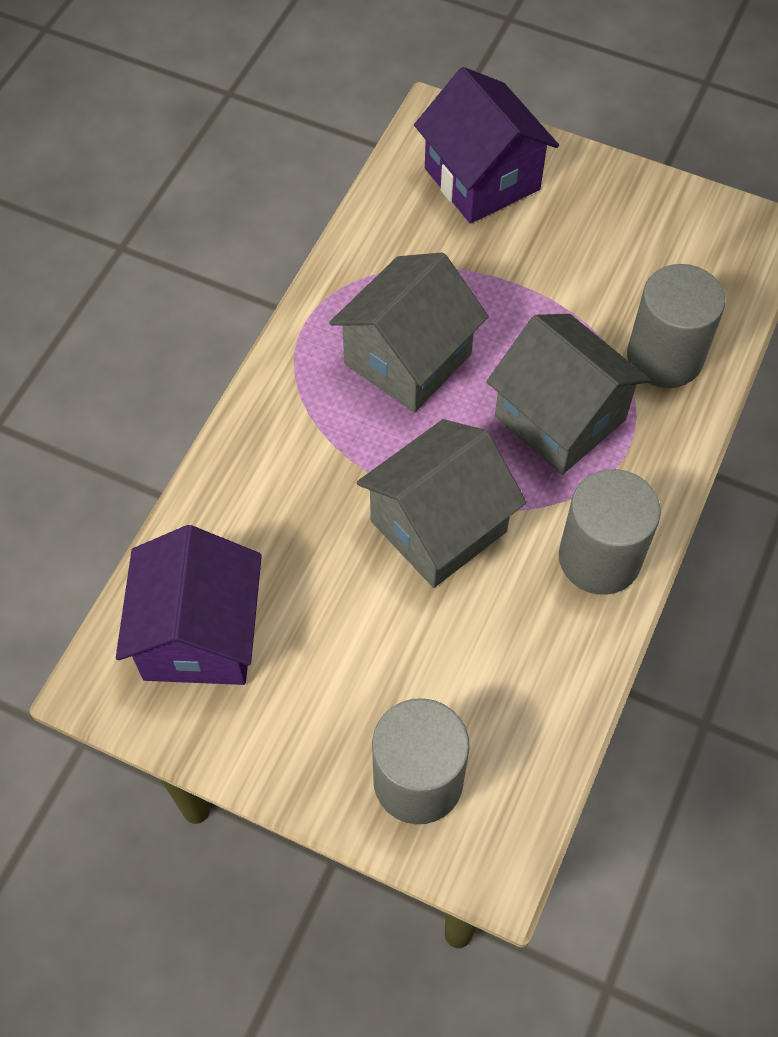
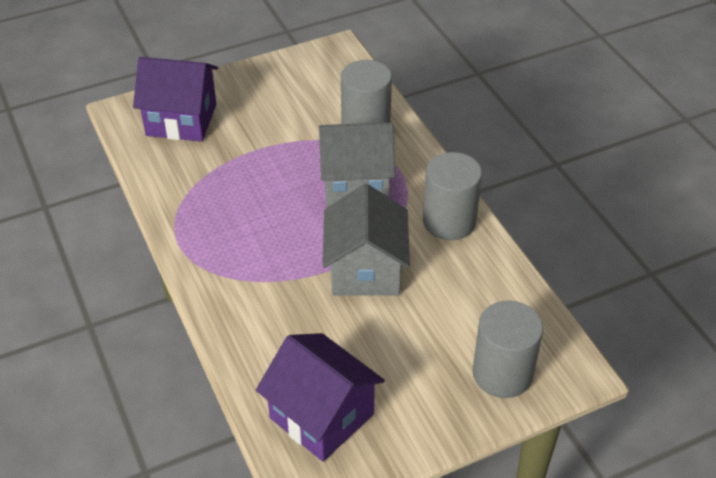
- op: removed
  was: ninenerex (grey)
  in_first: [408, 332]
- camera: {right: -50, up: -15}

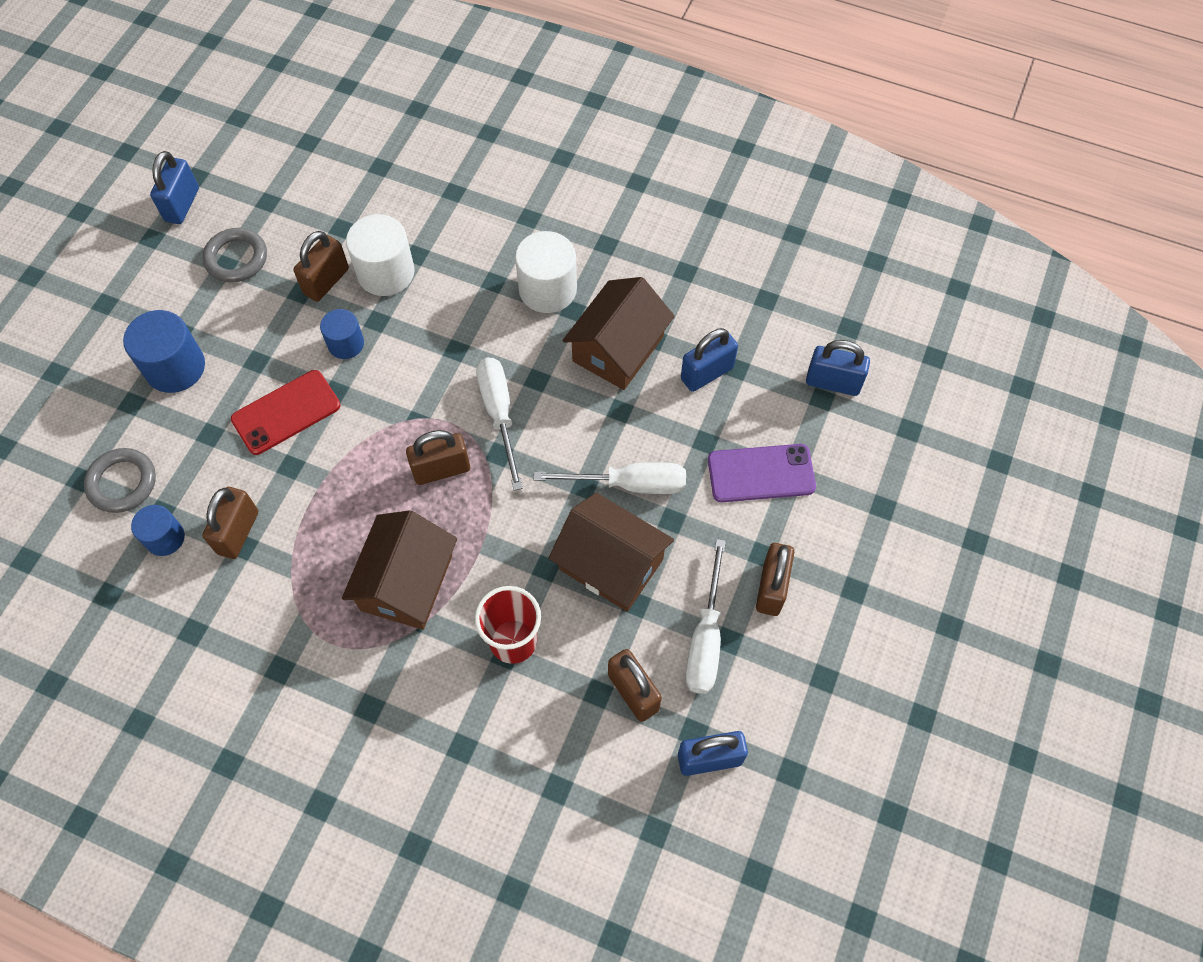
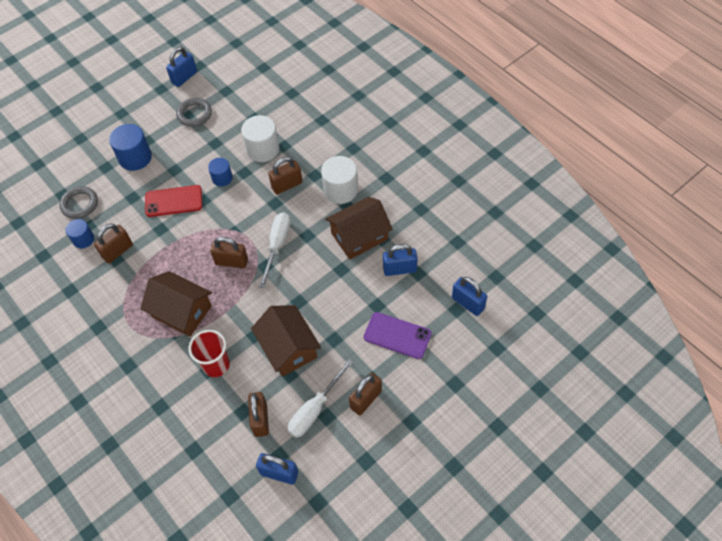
- op: moved
  was: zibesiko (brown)
  in_first: [321, 266]
  in_second: [285, 176]
- op: removed
  was: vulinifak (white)
  in_first: [610, 478]
- op: turned
  was: ninenerex (brown)
  in_first: [399, 570]
  in_second: [176, 303]
  clockwise: 75
- camera: {right: 30, up: -5}

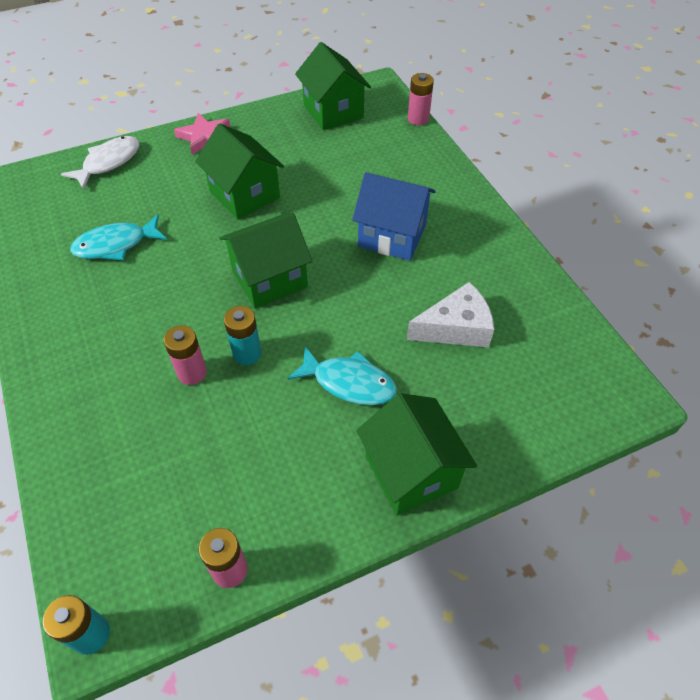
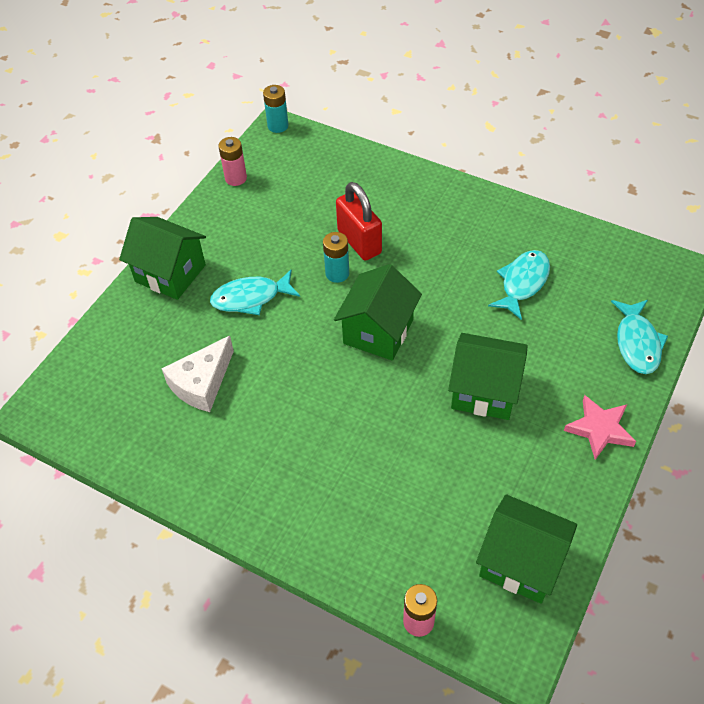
- op: recoloured
  was: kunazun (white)
  now: kunazun (turquoise)
  in_first: [100, 163]
  in_second: [639, 337]
- op: removed
  was: ninenerex (blue)
  in_first: [394, 216]
- op: replaced
  was: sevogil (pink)
  now: zibesiko (red)
  in_first: [185, 355]
  in_second: [359, 221]
- camera: {right: 145, up: 0}

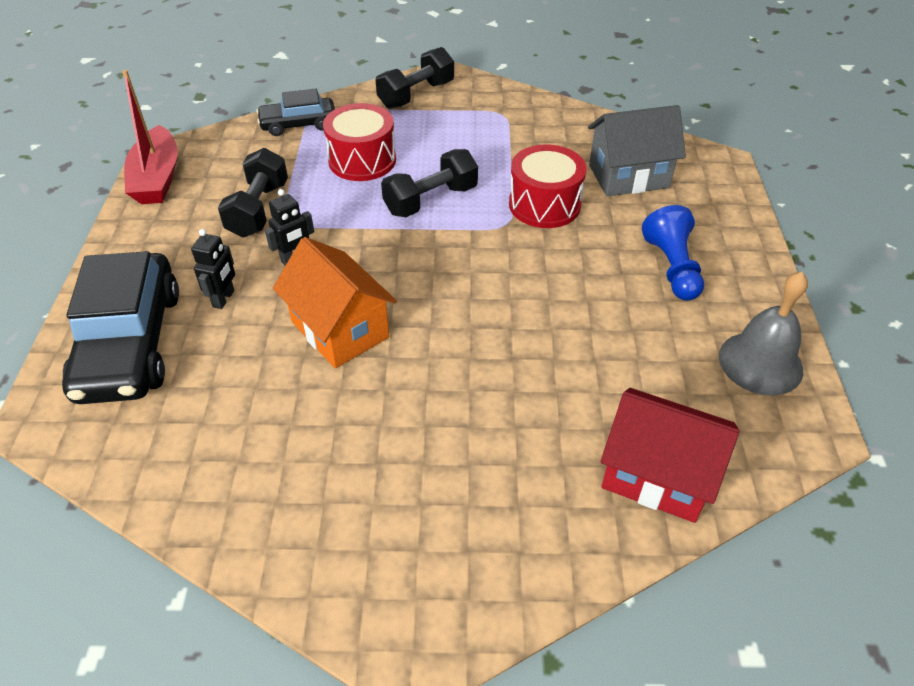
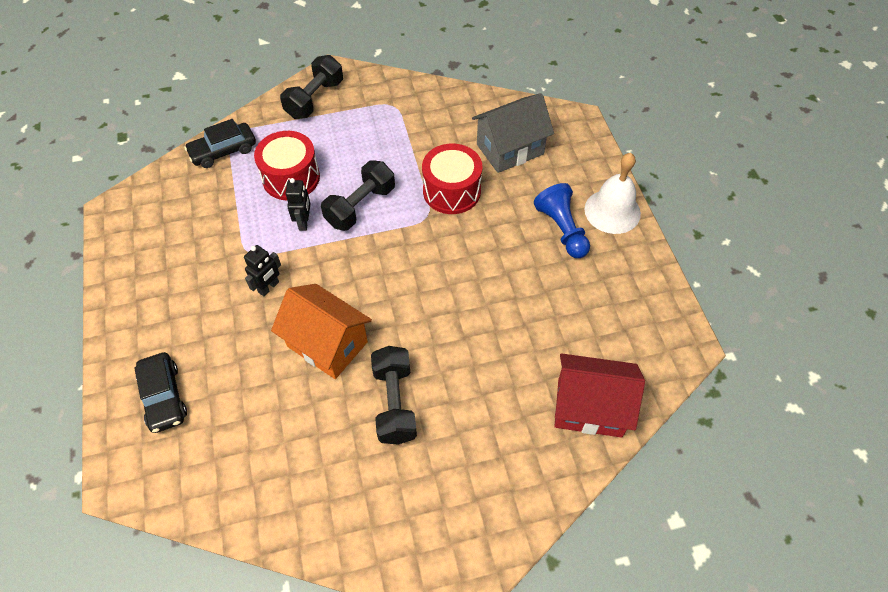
- op: removed
  was: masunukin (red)
  in_first: [150, 137]
- op: moved
  was: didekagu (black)
  in_first: [253, 193]
  in_second: [394, 395]
- op: moved
  was: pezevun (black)
  in_first: [213, 269]
  in_second: [298, 204]
- op: resized
  was: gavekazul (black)
  in_first: [120, 327]
  in_second: [160, 392]
  ratio: 0.55
- op: removed
  was: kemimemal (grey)
  in_first: [763, 334]
- op: added
  now: kemimemal (white)
  in_second: [612, 193]
- camera: {right: -15, up: 10}

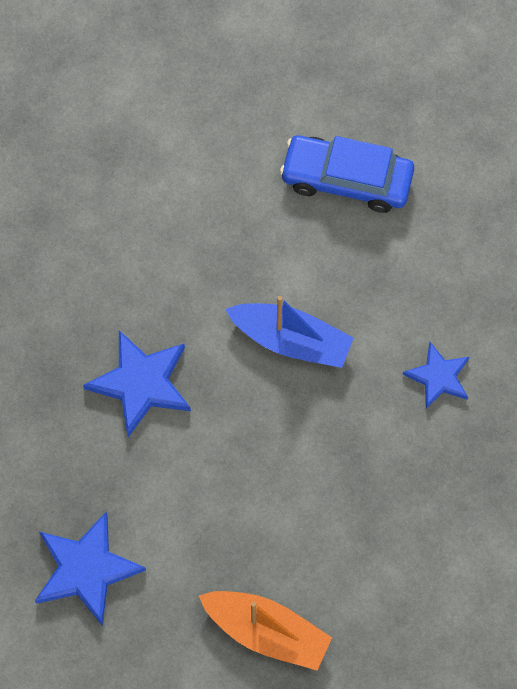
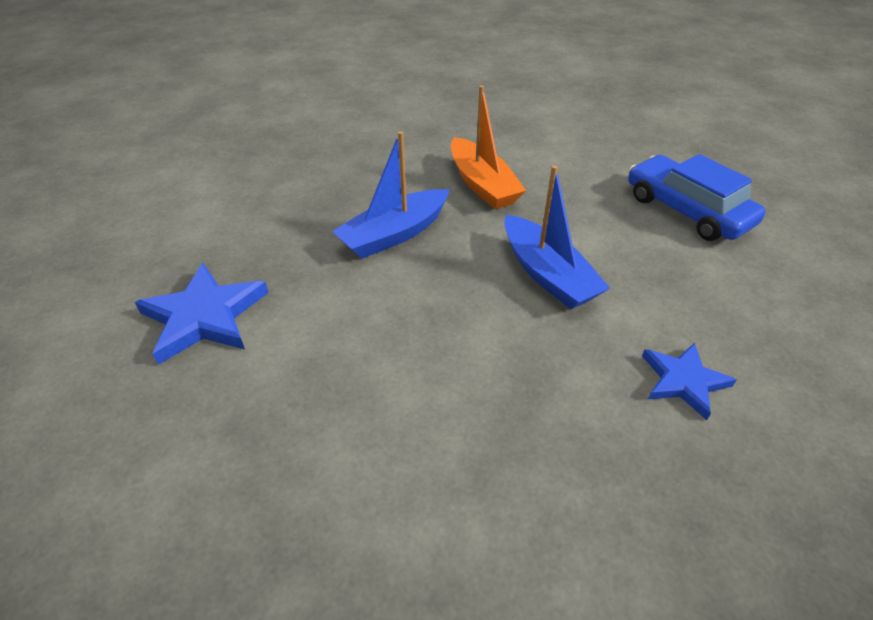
- op: replaced
  was: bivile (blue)
  now: masunukin (blue)
  in_first: [137, 383]
  in_second: [391, 195]
- op: moved
  was: masunukin (orange)
  in_first: [265, 630]
  in_second: [488, 147]
- camera: {right: 40, up: -25}

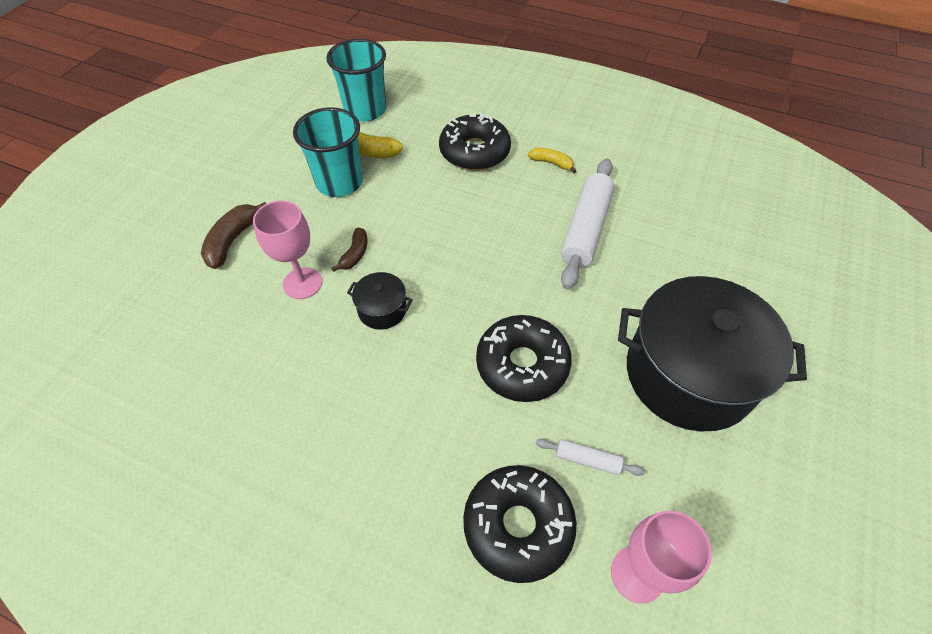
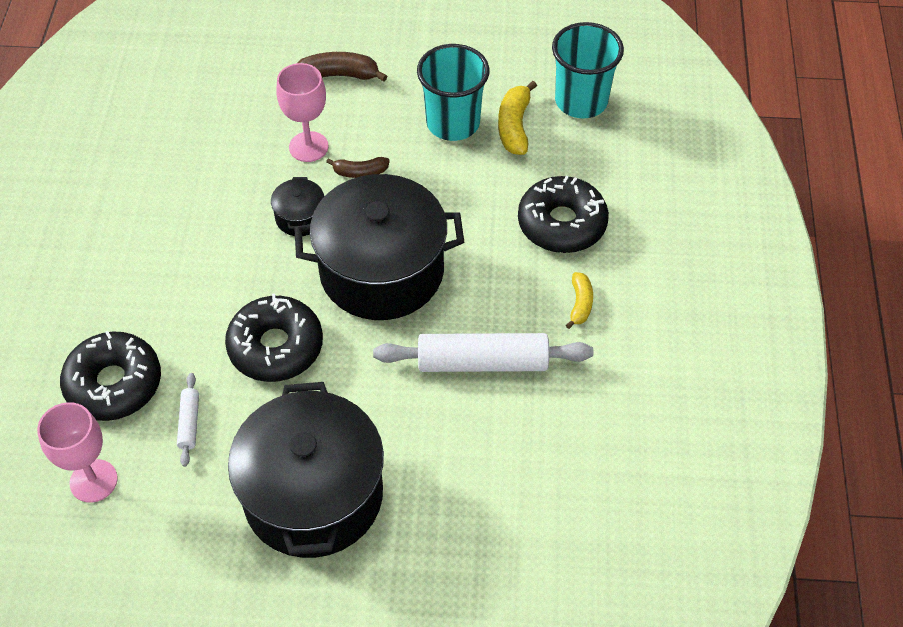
- op: added
  now: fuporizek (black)
  in_second: [379, 247]
- camera: {right: 70, up: 0}

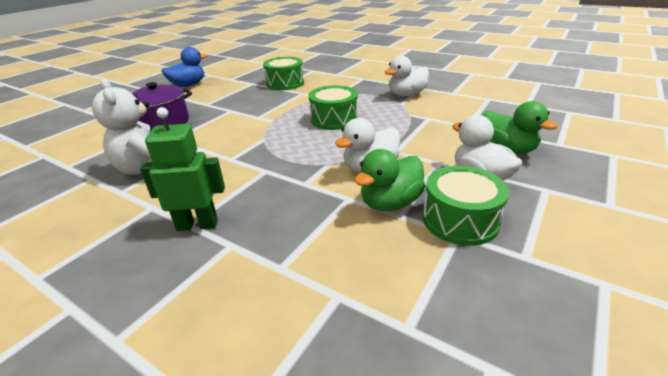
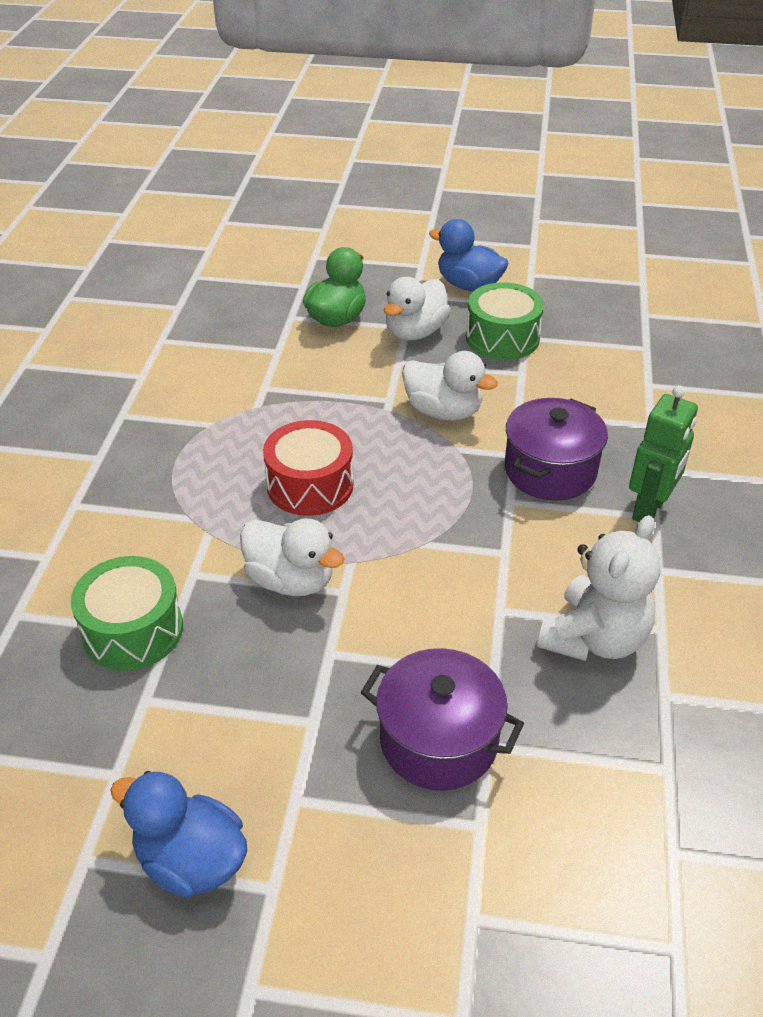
- op: moved
  was: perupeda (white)
  in_first: [407, 75]
  in_second: [292, 557]
- op: recoloured
  was: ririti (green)
  now: ririti (red)
  in_first: [333, 107]
  in_second: [308, 468]
- op: turned
  was: pezevun (green)
  in_first: [182, 169]
  in_second: [663, 453]
  clockwise: -120
- op: removed
  was: perupeda (green)
  in_first: [390, 180]
- op: added
  now: perupeda (blue)
  in_second: [469, 255]
- op: added
  now: fuporizek (purple)
  in_second: [556, 449]
- camera: {right: -115, up: 10}

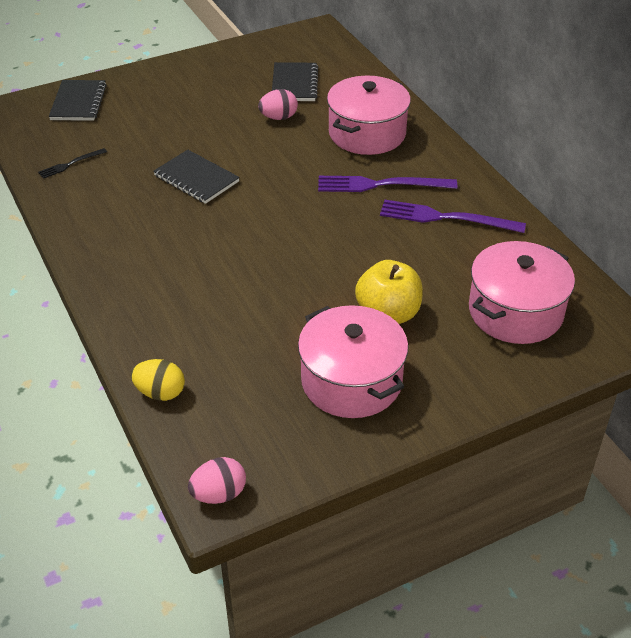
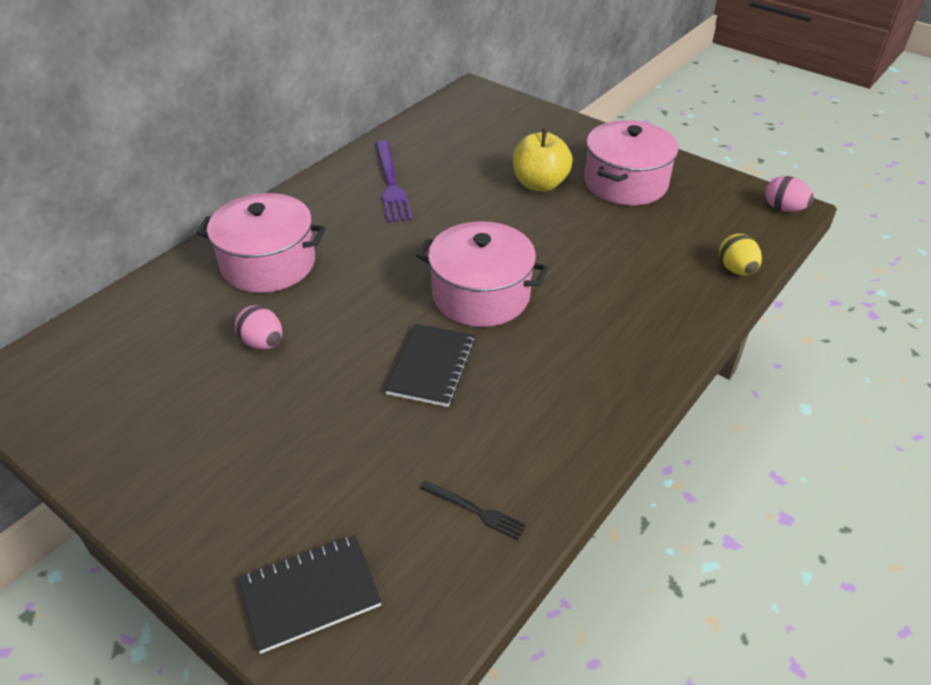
- op: removed
  was: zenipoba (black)
  in_first: [295, 81]
- op: removed
  was: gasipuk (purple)
  in_first: [387, 184]
- op: moved
  was: fuporizek (pink)
  in_first: [522, 292]
  in_second: [482, 274]
- camera: {right: -115, up: 0}

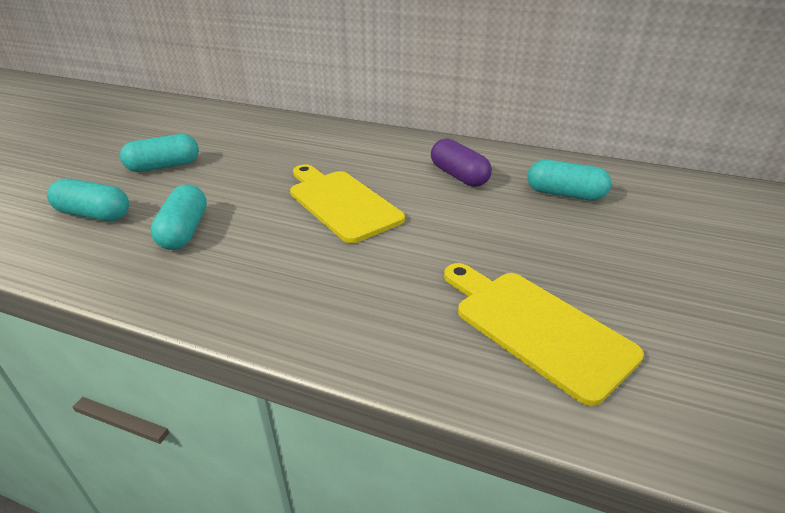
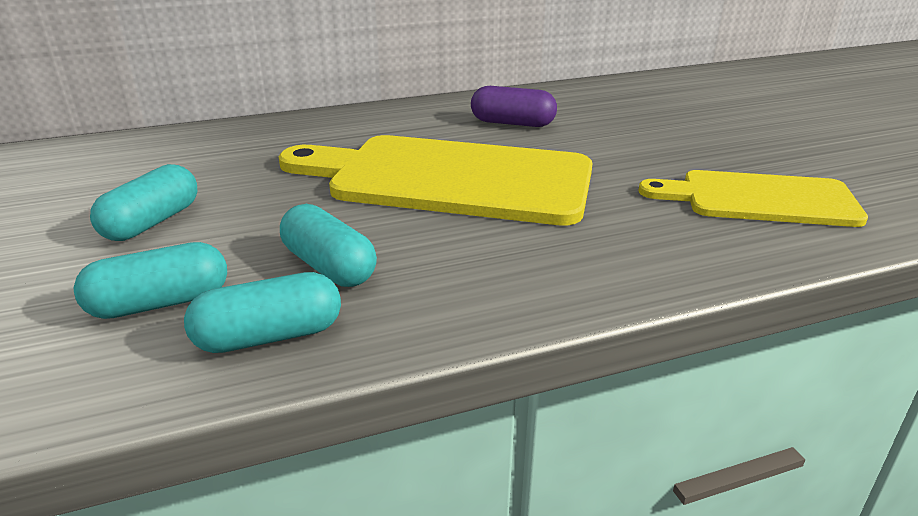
- op: moved
  was: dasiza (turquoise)
  in_first: [569, 180]
  in_second: [262, 312]
- op: resized
  was: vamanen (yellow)
  in_first: [347, 203]
  in_second: [436, 180]
  ratio: 1.62
- camera: {right: -40, up: -5}

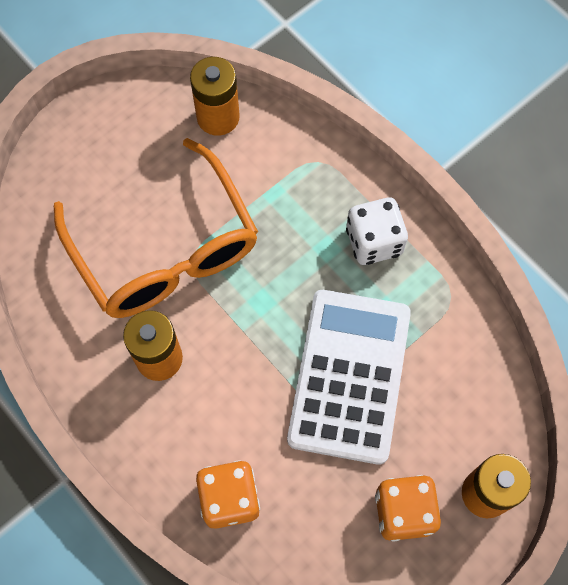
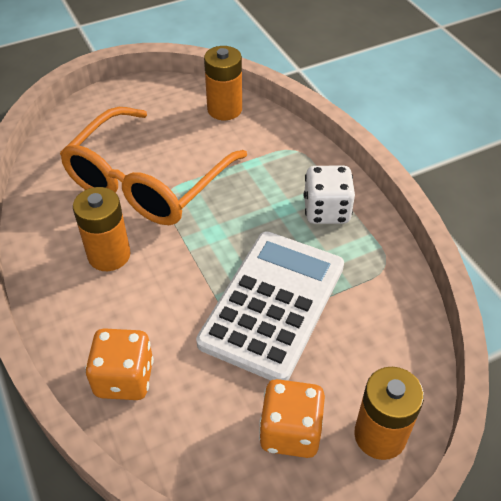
- op: turned
  was: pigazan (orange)
  in_first: [156, 228]
  in_second: [153, 166]
  clockwise: 45
- camera: {right: 15, up: -20}

